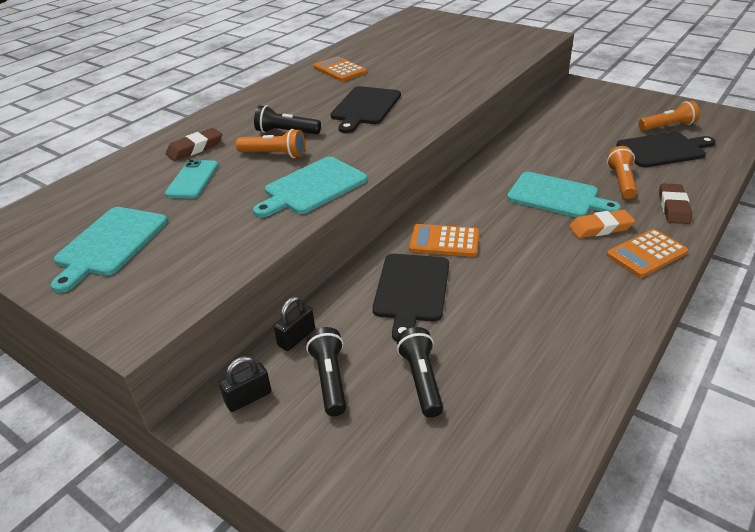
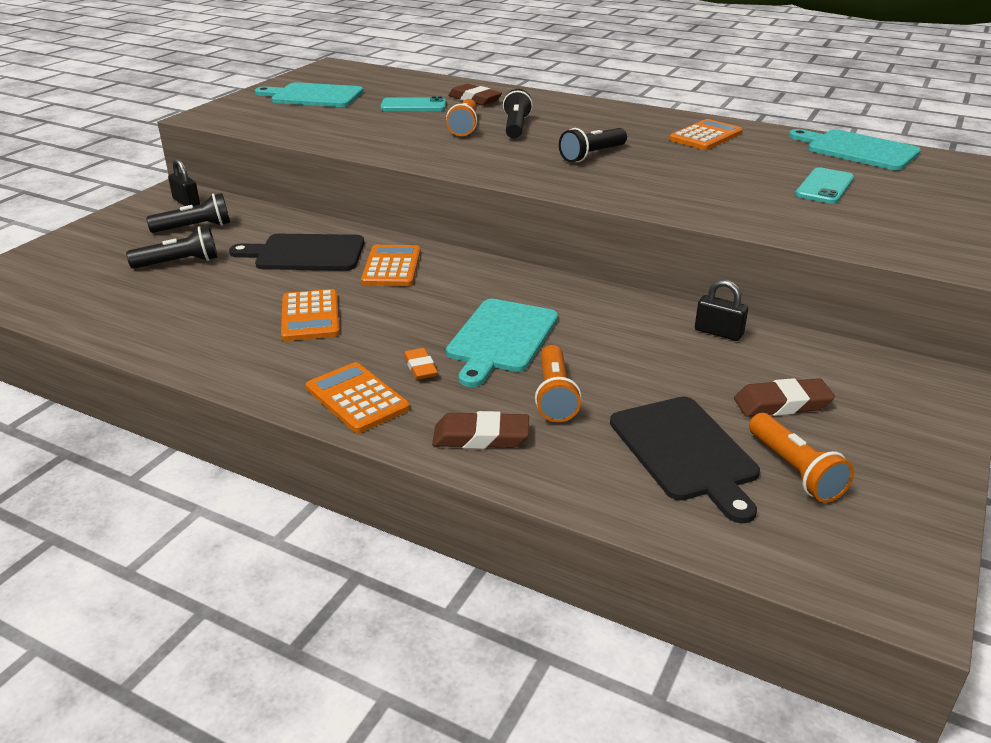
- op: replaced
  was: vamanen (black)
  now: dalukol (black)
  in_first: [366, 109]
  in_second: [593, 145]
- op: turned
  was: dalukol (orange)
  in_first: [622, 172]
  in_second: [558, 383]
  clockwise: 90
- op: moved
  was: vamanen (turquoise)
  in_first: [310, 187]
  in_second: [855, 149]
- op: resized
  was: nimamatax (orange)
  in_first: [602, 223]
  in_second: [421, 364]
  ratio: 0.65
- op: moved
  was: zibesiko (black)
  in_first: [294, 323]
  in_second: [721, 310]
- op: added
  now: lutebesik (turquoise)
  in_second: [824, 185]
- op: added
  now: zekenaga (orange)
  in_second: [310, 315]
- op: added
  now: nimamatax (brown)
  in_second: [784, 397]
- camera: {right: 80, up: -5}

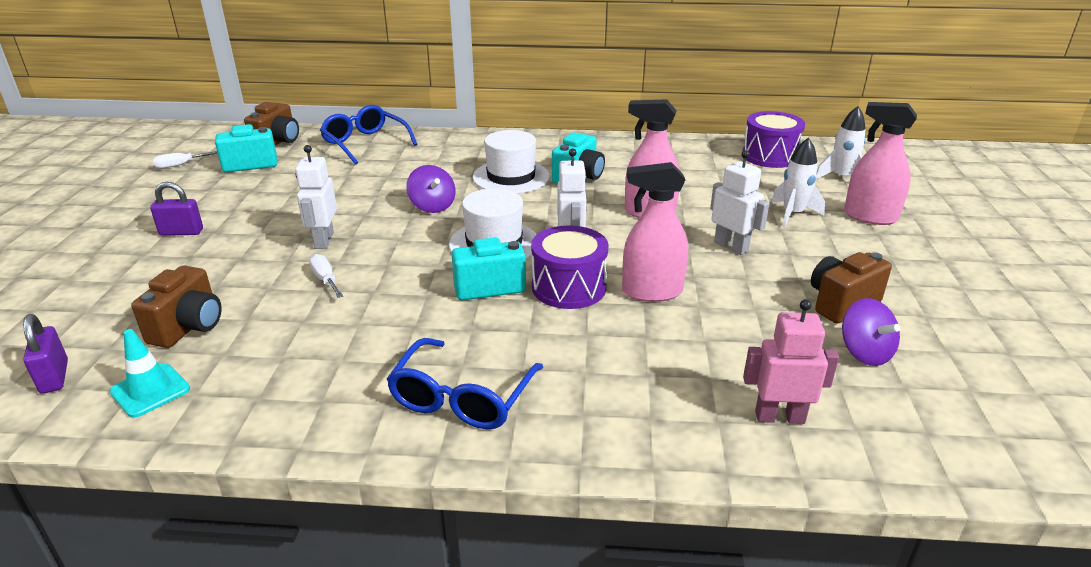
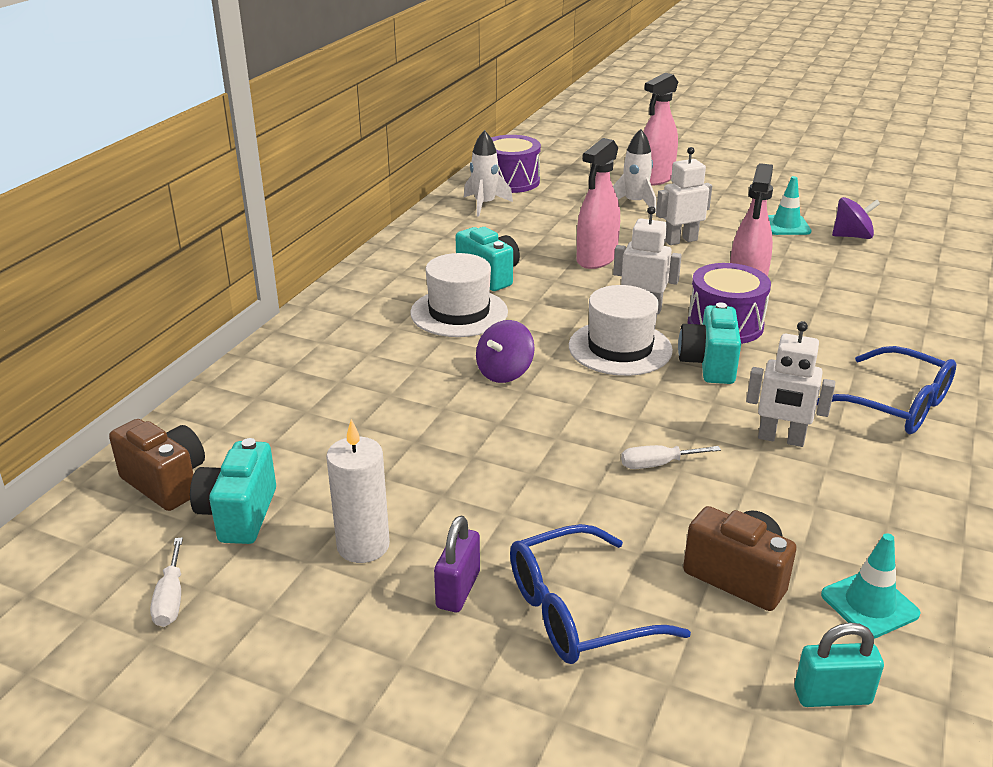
- op: moved
  was: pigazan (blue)
  in_first: [369, 135]
  in_second: [600, 594]
- op: moved
  was: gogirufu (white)
  in_first: [841, 142]
  in_second: [488, 173]
- op: moved
  was: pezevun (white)
  in_first: [316, 197]
  in_second: [790, 384]
- op: turned
  was: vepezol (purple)
  in_first: [431, 189]
  in_second: [505, 351]
  clockwise: 135
- op: replaced
  was: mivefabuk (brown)
  now: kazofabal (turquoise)
  in_first: [851, 288]
  in_second: [789, 205]
- op: removed
  was: pezevun (pink)
  in_first: [791, 361]
- op: recoloured
  was: zibesiko (purple)
  now: zibesiko (turquoise)
  in_first: [45, 354]
  in_second: [839, 665]
- op: added
  now: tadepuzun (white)
  in_second: [358, 491]
- camera: {right: -70, up: 0}

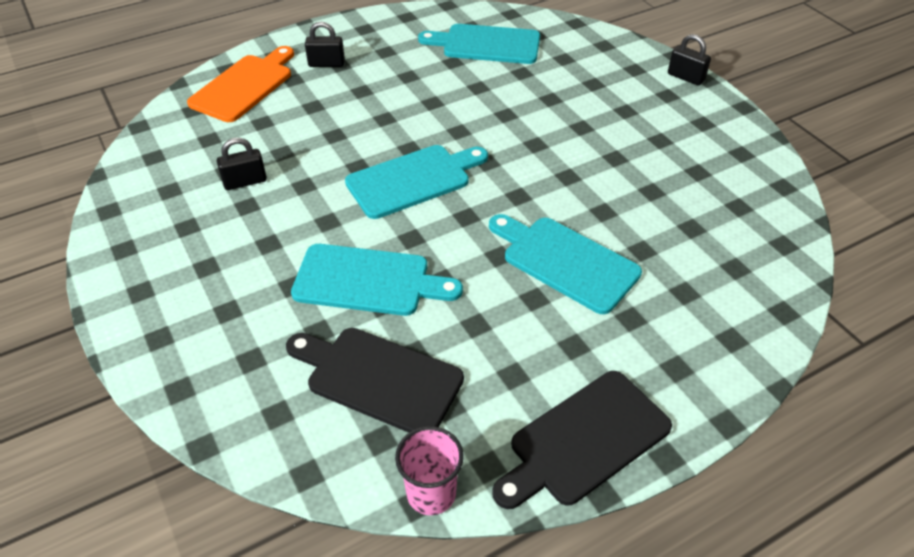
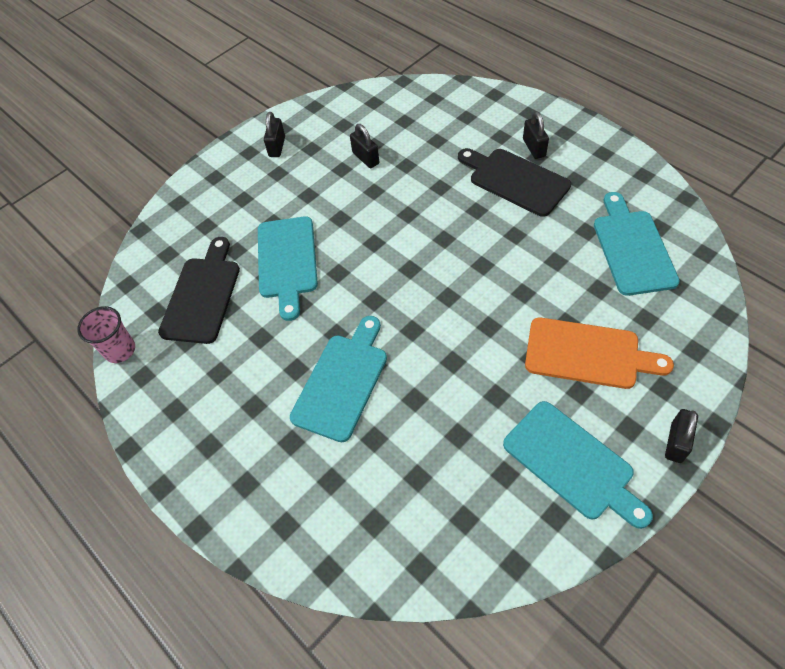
- op: moved
  was: vamanen (orange)
  in_first: [240, 84]
  in_second: [599, 353]
- op: moved
  was: vamanen (turquoise)
  in_first: [416, 182]
  in_second: [578, 465]
- op: moved
  was: vamanen (black)
  in_first: [582, 440]
  in_second: [514, 182]
- op: added
  now: zibesiko (black)
  in_second: [274, 134]
- camera: {right: 80, up: 10}

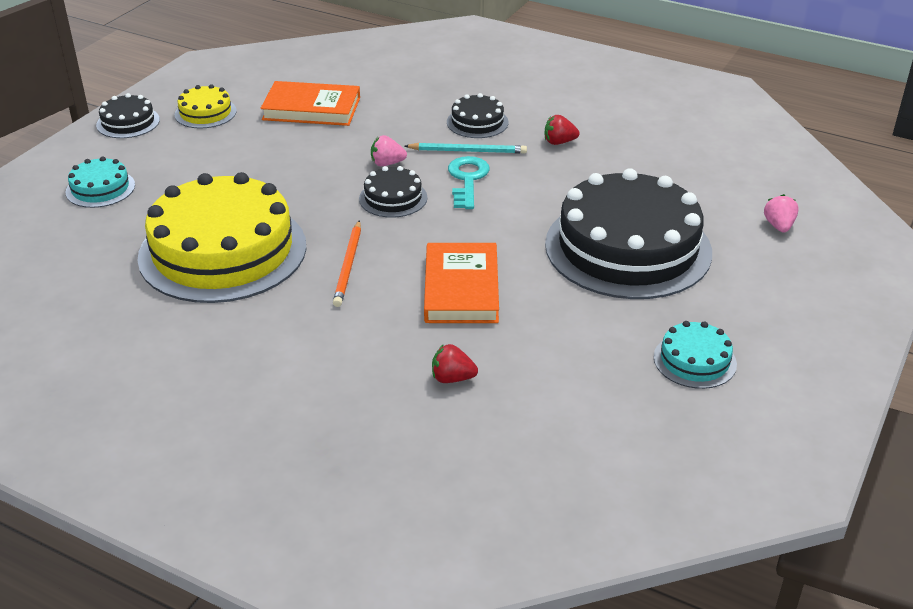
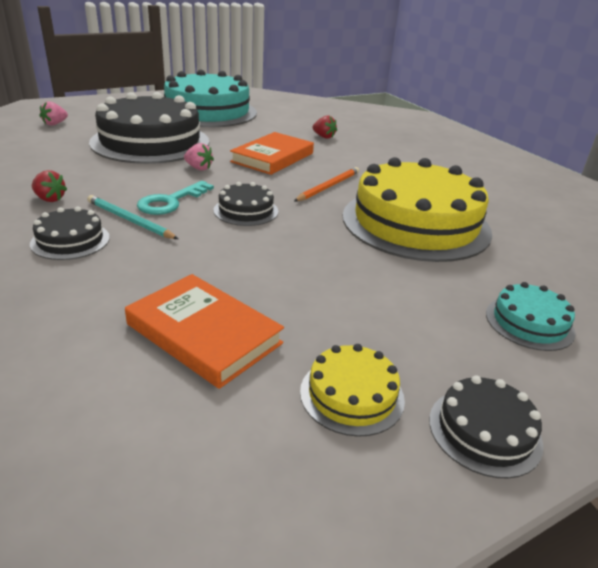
- op: moved
  was: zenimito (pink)
  in_first: [389, 150]
  in_second: [199, 156]
- op: resized
  was: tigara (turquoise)
  in_first: [695, 355]
  in_second: [210, 98]
  ratio: 2.28
- camera: {right: -150, up: -5}

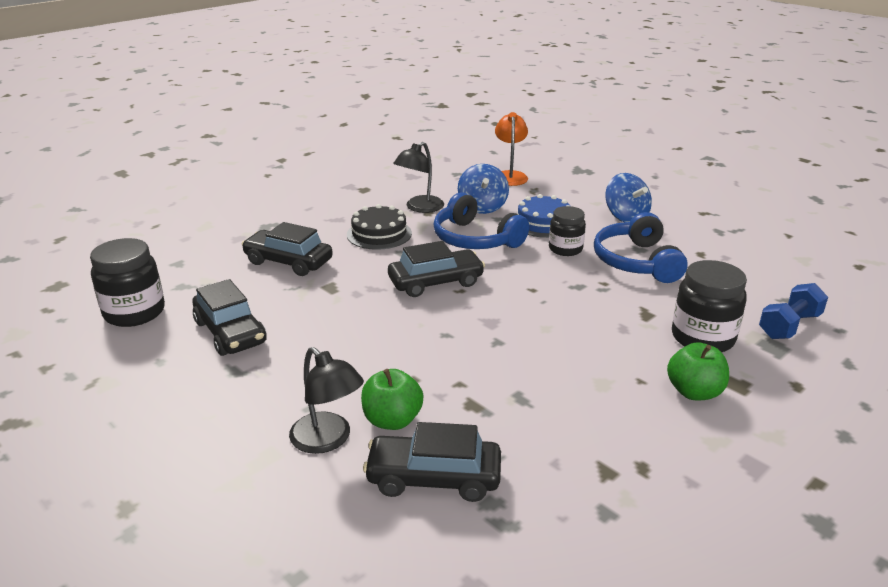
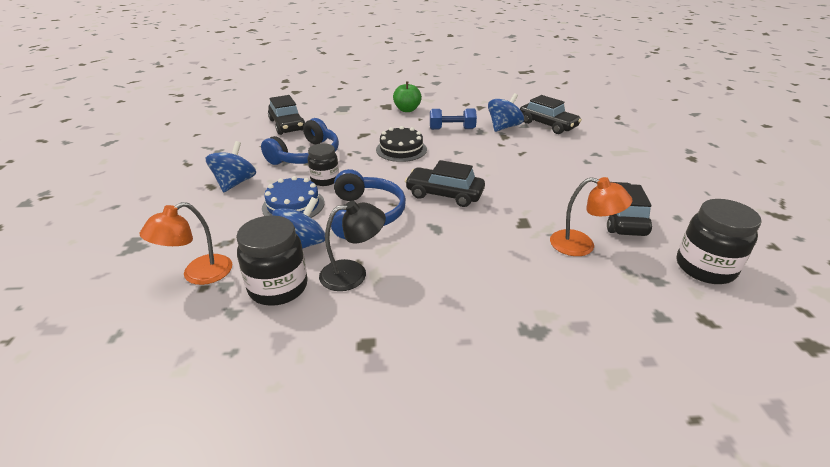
- op: moved
  was: tigara (black)
  in_first: [379, 227]
  in_second: [401, 144]
- op: moved
  was: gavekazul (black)
  in_first: [287, 249]
  in_second: [286, 115]
- op: moved
  was: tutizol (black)
  in_first: [709, 306]
  in_second: [272, 260]
- op: moved
  was: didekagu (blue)
  in_first: [793, 311]
  in_second: [453, 119]
- op: removed
  was: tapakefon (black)
  in_first: [326, 400]
- op: removed
  was: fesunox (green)
  in_first: [392, 399]
- op: added
  now: vepezol (blue)
  in_second: [506, 112]
- op: added
  now: tapakefon (orange)
  in_second: [591, 216]
- camera: {right: -140, up: 5}

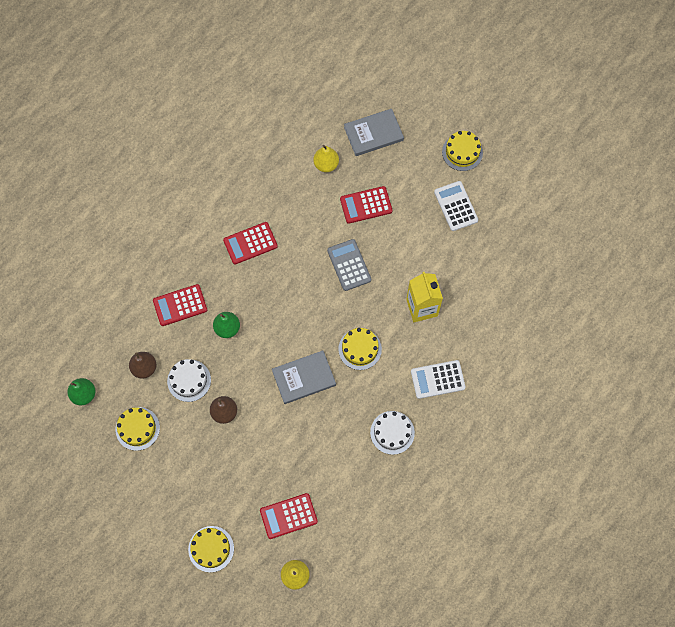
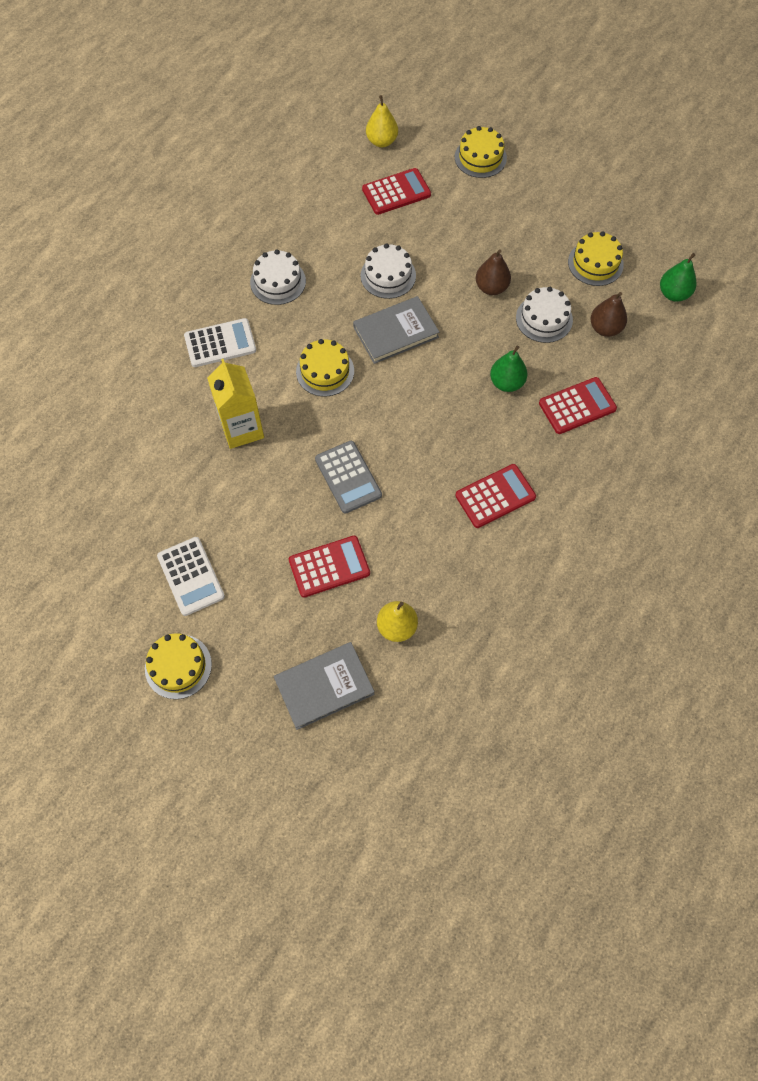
- op: added
  now: tigara (white)
  in_second: [388, 271]
- camera: {right: 175, up: -5}

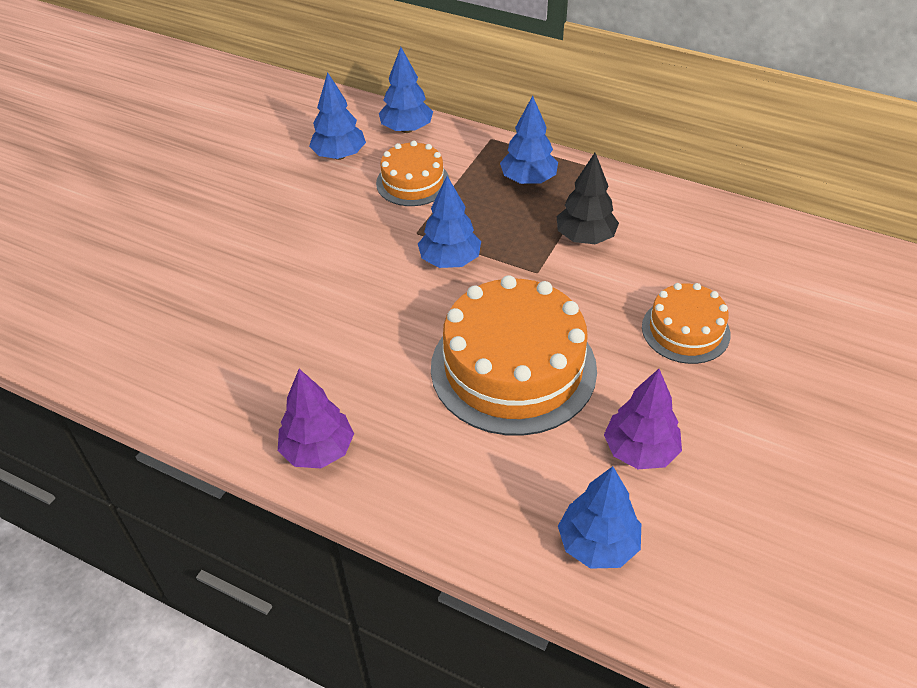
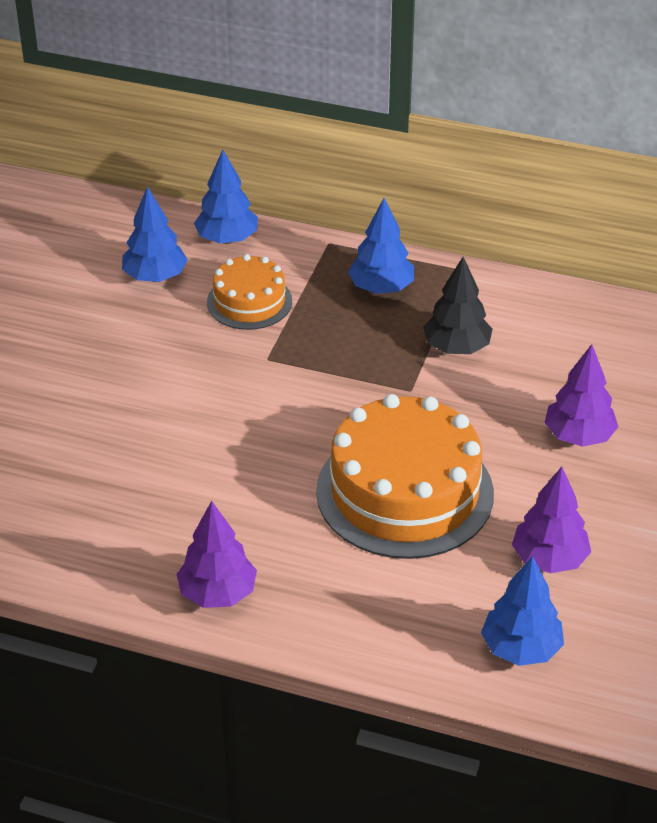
- op: removed
  was: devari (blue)
  in_first: [449, 222]
- op: replaced
  was: tigara (orange)
  now: devari (purple)
  in_first: [686, 323]
  in_second: [581, 395]
- camera: {right: -10, up: -5}

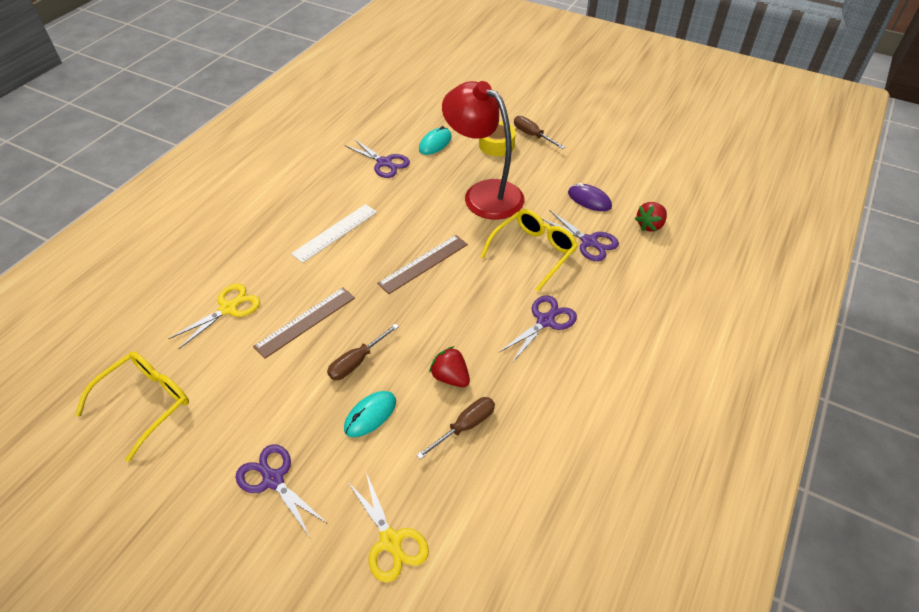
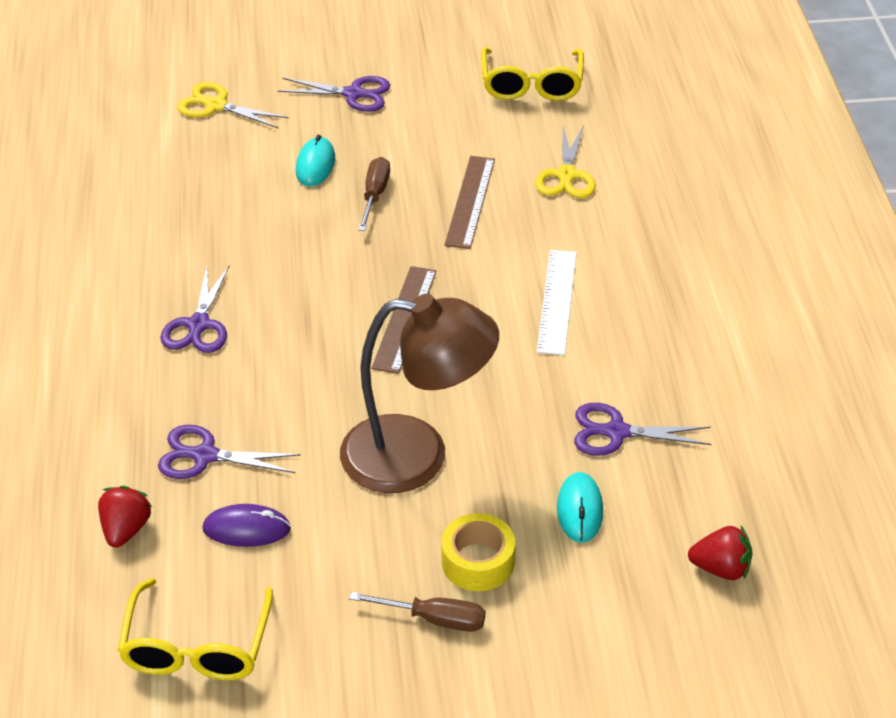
- op: recoloured
  was: tapakefon (red)
  now: tapakefon (brown)
  in_first: [483, 150]
  in_second: [419, 393]
- op: moved
  was: pigazan (yellow)
  in_first: [529, 250]
  in_second: [195, 629]
- op: moved
  was: zenimito (red)
  in_first: [449, 366]
  in_second: [720, 553]
- op: removed
  was: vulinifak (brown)
  in_first: [456, 428]
- camera: {right: 145, up: -5}

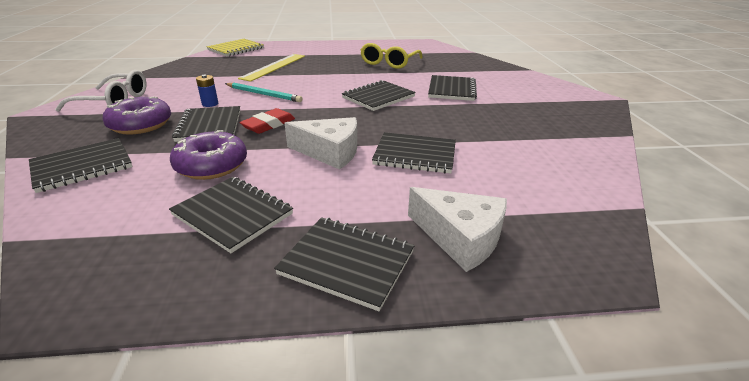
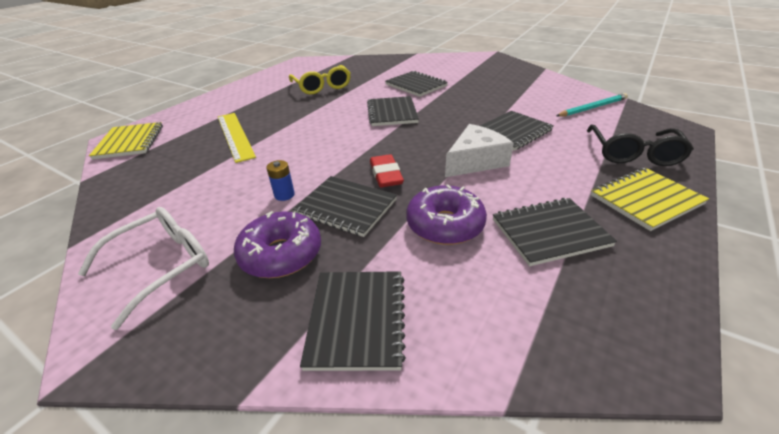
- op: moved
  was: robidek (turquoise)
  in_first: [263, 92]
  in_second: [592, 105]
- op: replaced
  was: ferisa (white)
  now: pigazan (black)
  in_first: [457, 229]
  in_second: [640, 145]
- op: recoloured
  was: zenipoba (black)
  now: zenipoba (yellow)
  in_first: [344, 264]
  in_second: [650, 199]
- camera: {right: -50, up: 5}

